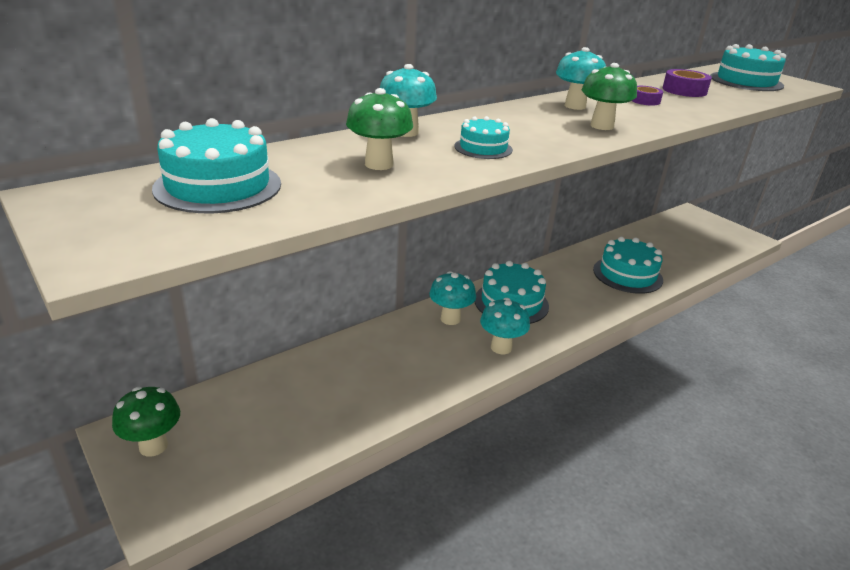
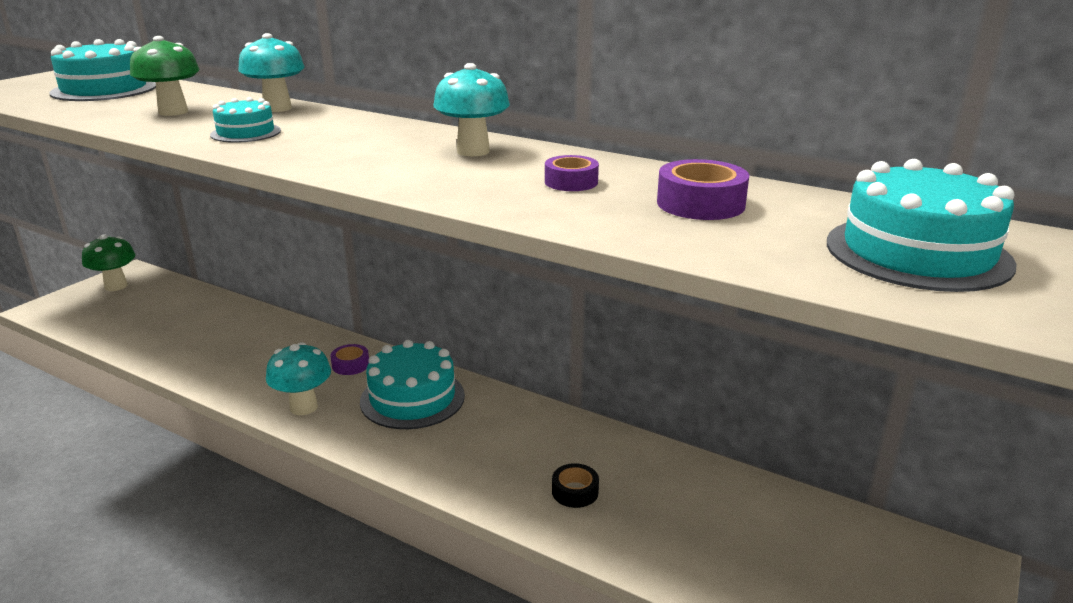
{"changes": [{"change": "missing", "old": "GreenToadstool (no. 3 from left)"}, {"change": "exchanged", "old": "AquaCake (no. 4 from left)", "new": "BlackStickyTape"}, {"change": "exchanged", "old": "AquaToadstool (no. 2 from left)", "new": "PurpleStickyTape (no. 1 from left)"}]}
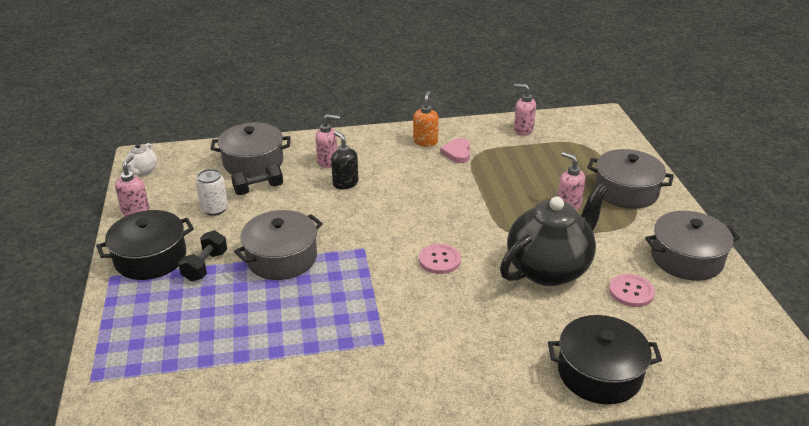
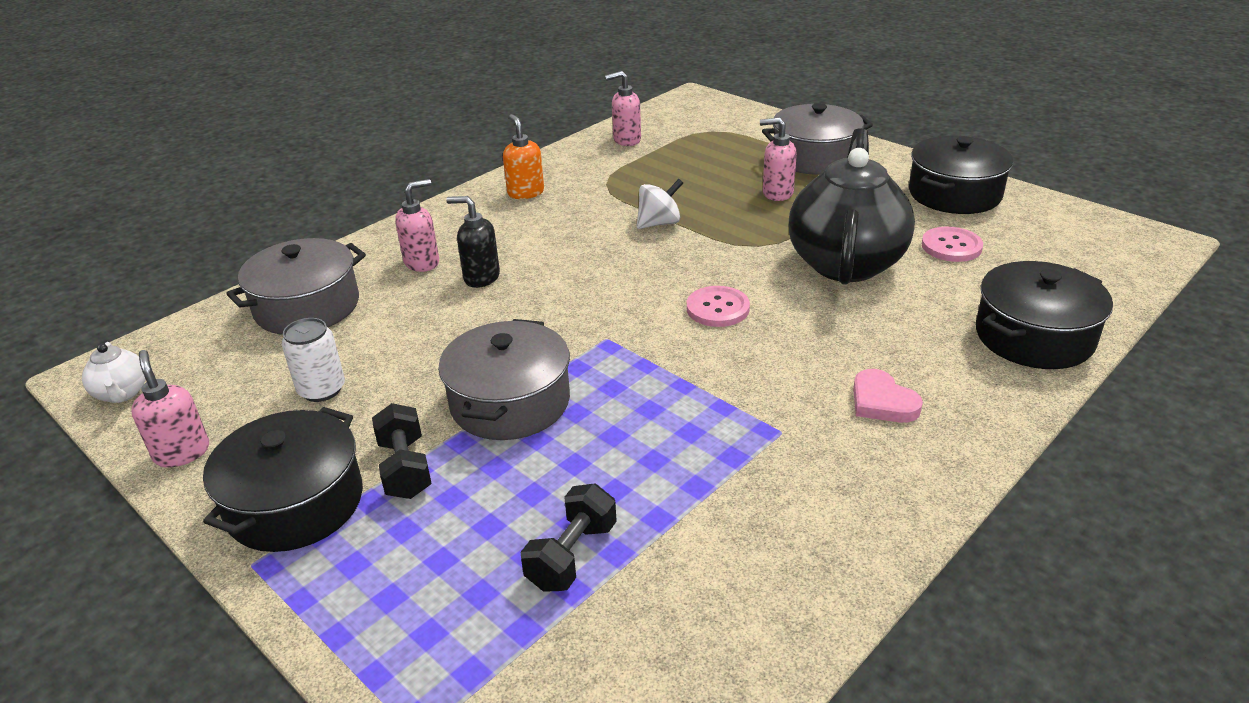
{"changes": [{"change": "relocated", "old": "RosePinkLoveHeart"}, {"change": "relocated", "old": "BlackDumbbell (no. 2 from left)"}, {"change": "colour", "old": "AshGreyCookingPot (no. 4 from left)", "new": "BlackCookingPot (no. 2 from left)"}, {"change": "appeared", "new": "WhiteWhirligig"}]}
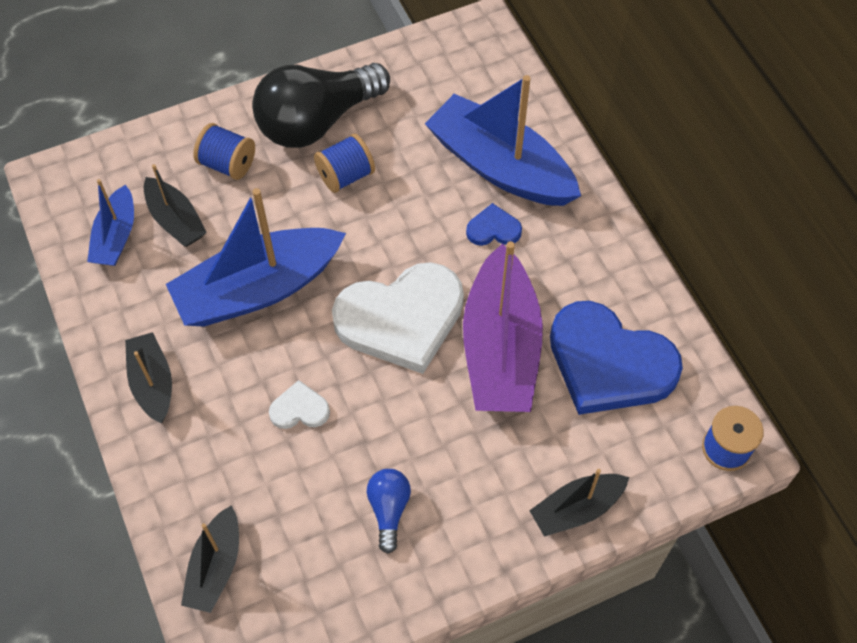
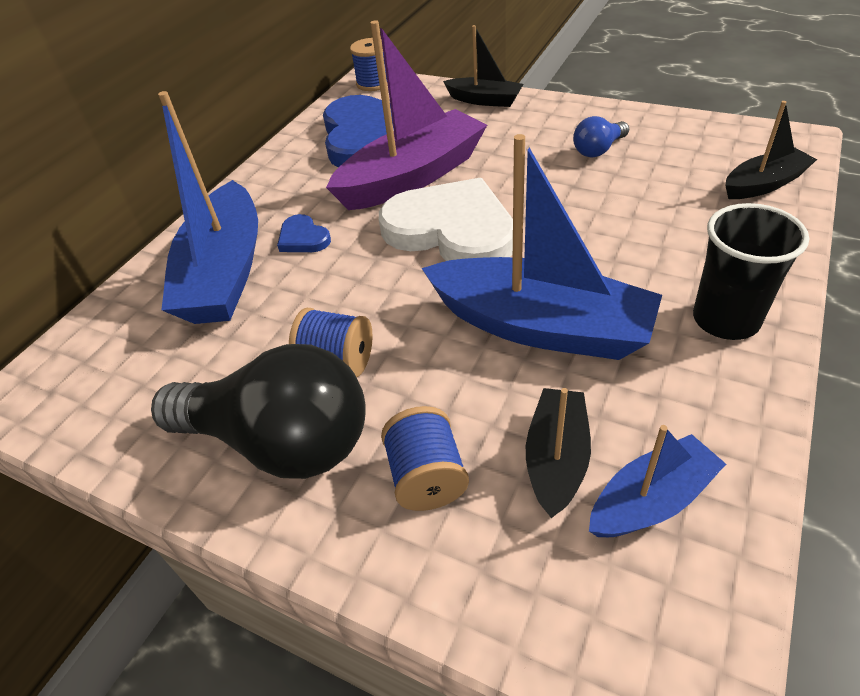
{"changes": [{"change": "exchanged", "old": "BlackSailboat (no. 1 from left)", "new": "BlackCup"}, {"change": "missing", "old": "WhiteLoveHeart (no. 1 from left)"}]}
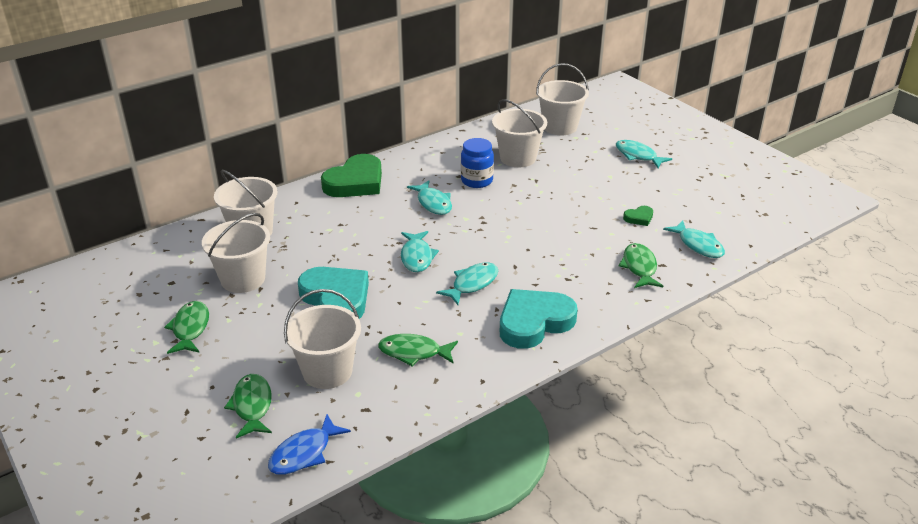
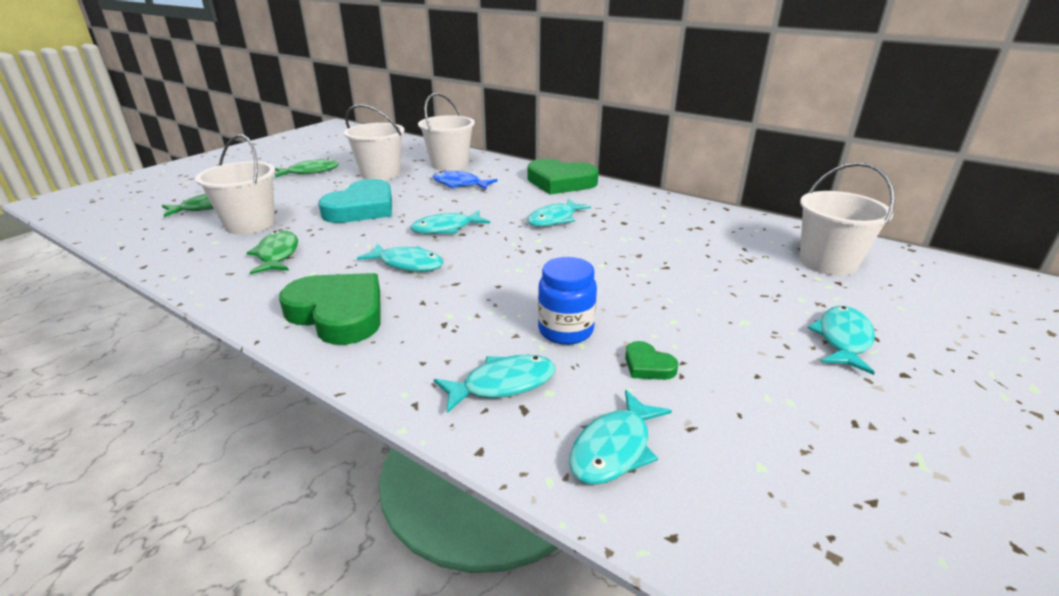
{"changes": [{"change": "missing", "old": "WhiteSandBucket (no. 4 from left)"}, {"change": "relocated", "old": "RoyalBlueJamJar"}, {"change": "colour", "old": "GreenFishFigure (no. 4 from left)", "new": "AquaFishFigure (no. 3 from left)"}, {"change": "colour", "old": "AquaLoveHeart (no. 2 from left)", "new": "GreenLoveHeart (no. 1 from left)"}, {"change": "relocated", "old": "RoyalBlueFishFigure"}]}
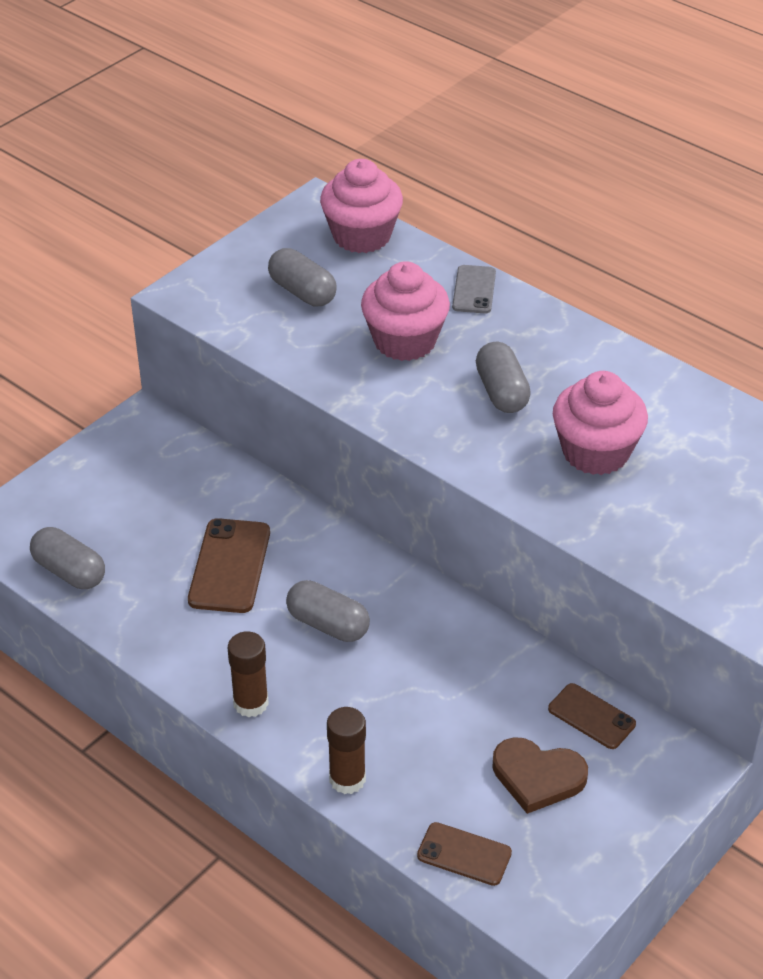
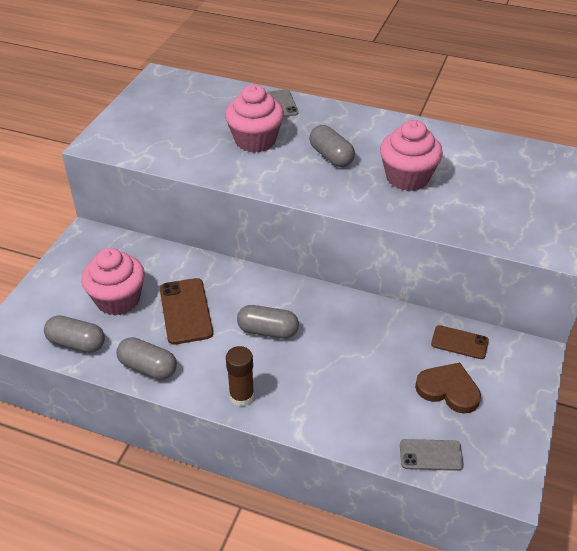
{"changes": [{"change": "relocated", "old": "RosePinkCupcake (no. 1 from left)"}, {"change": "relocated", "old": "AshGreyPillShape (no. 2 from left)"}, {"change": "missing", "old": "DarkBrownGlue (no. 2 from left)"}, {"change": "spun", "old": "DarkBrownLoveHeart", "degrees": -150}, {"change": "colour", "old": "DarkBrownMobilePhone (no. 2 from left)", "new": "AshGreyMobilePhone (no. 2 from left)"}]}
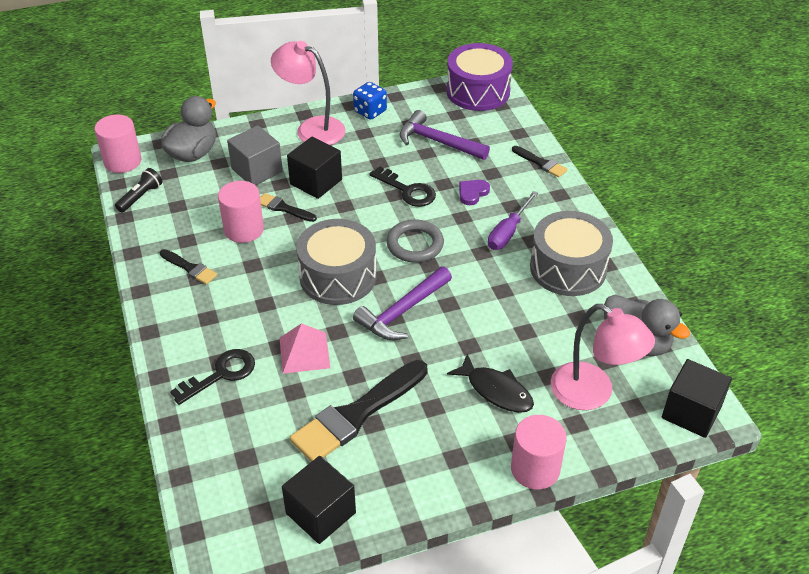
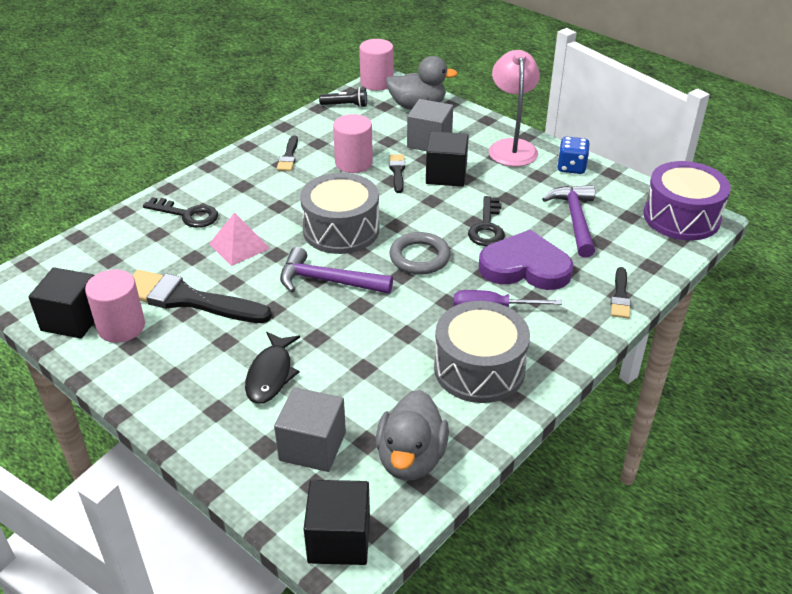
{"changes": [{"change": "size", "old": "PurpleLoveHeart", "factor": 2.24}, {"change": "exchanged", "old": "RosePinkDeskLamp (no. 2 from left)", "new": "AshGreyCube (no. 1 from left)"}, {"change": "relocated", "old": "RosePinkSolidCylinder (no. 3 from left in the first image)", "new": "RosePinkSolidCylinder (no. 1 from left)"}]}
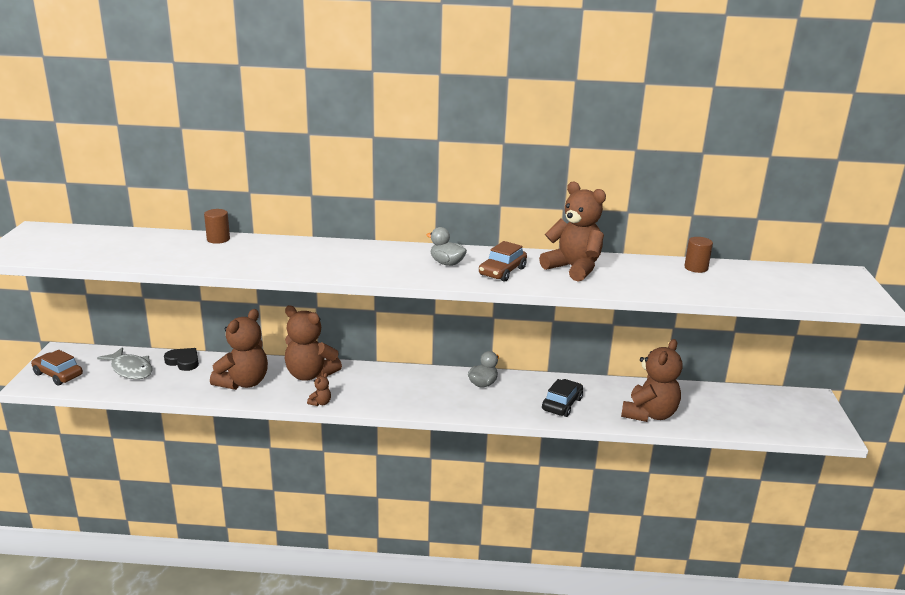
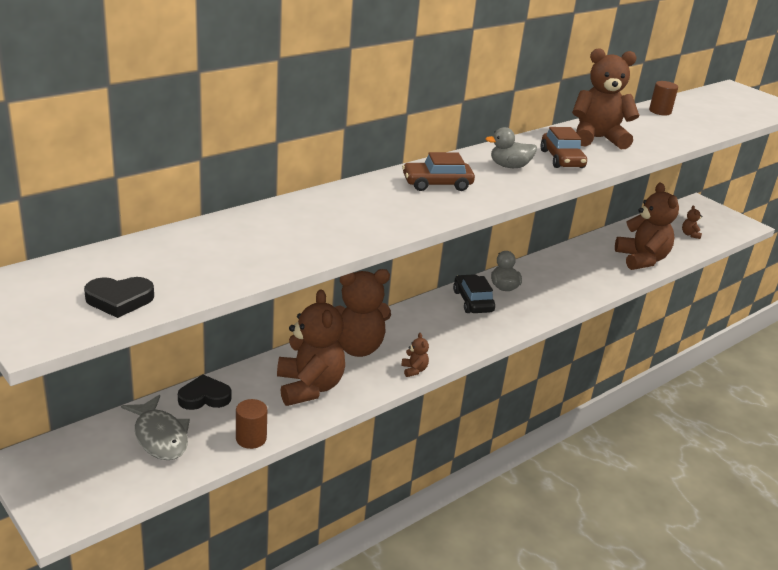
{"changes": [{"change": "relocated", "old": "DarkBrownSolidCylinder (no. 1 from left)"}, {"change": "spun", "old": "AshGreyFishFigure", "degrees": 60}, {"change": "relocated", "old": "DarkBrownCar (no. 1 from left)"}, {"change": "relocated", "old": "BlackCar"}, {"change": "appeared", "new": "DarkBrownStuffedBear (no. 6 from left)"}, {"change": "appeared", "new": "BlackLoveHeart (no. 1 from left)"}]}
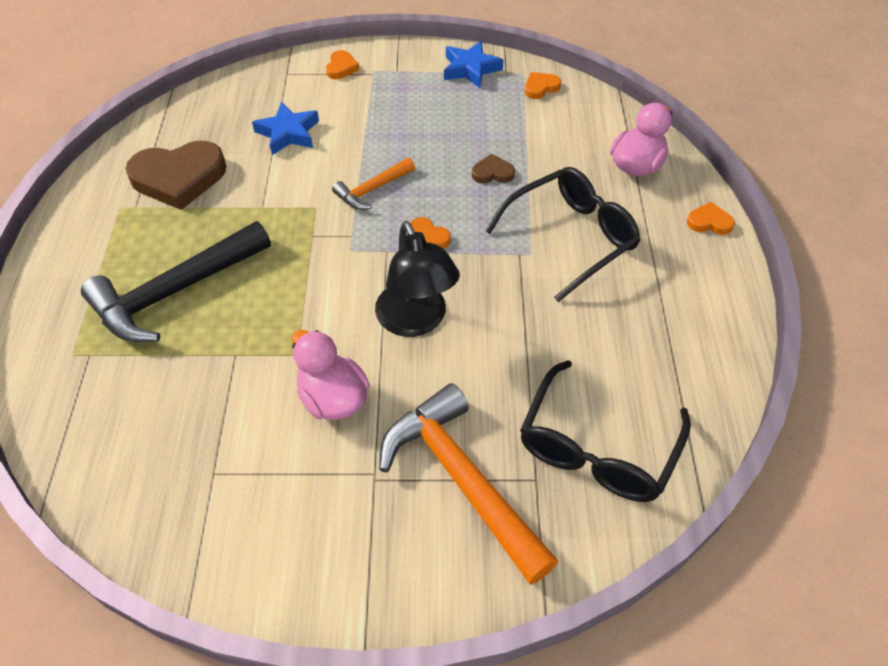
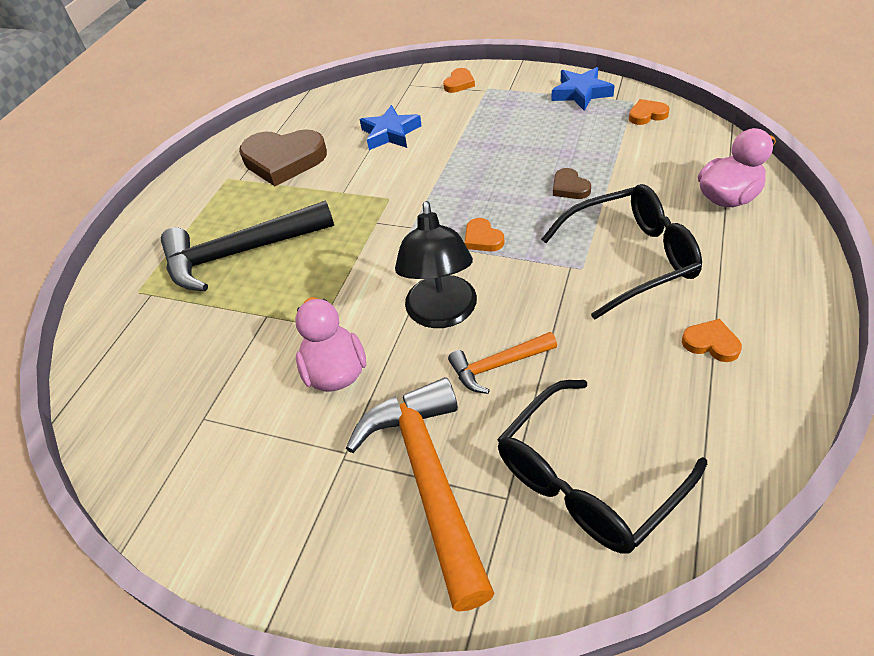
{"changes": [{"change": "spun", "old": "DarkBrownLoveHeart (no. 2 from left)", "degrees": -135}, {"change": "relocated", "old": "OrangeColouredHammer (no. 1 from left in the first image)", "new": "OrangeColouredHammer (no. 2 from left)"}, {"change": "relocated", "old": "OrangeColouredLoveHeart (no. 4 from left)"}]}
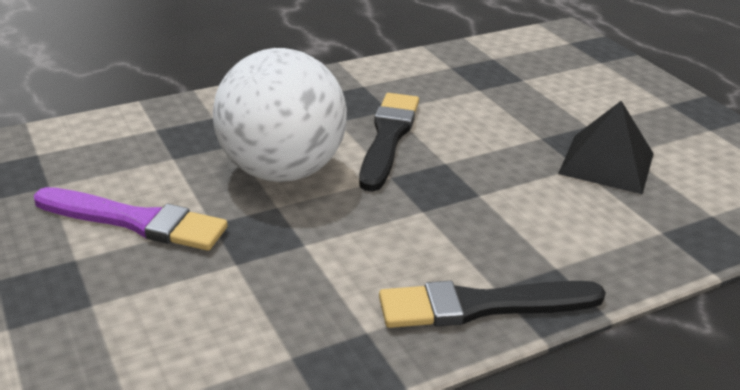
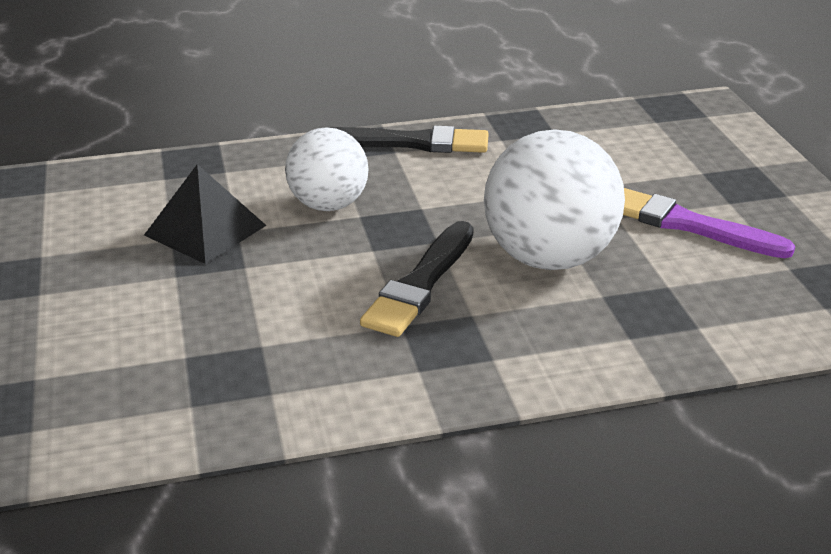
{"changes": [{"change": "appeared", "new": "WhiteBall (no. 1 from left)"}]}
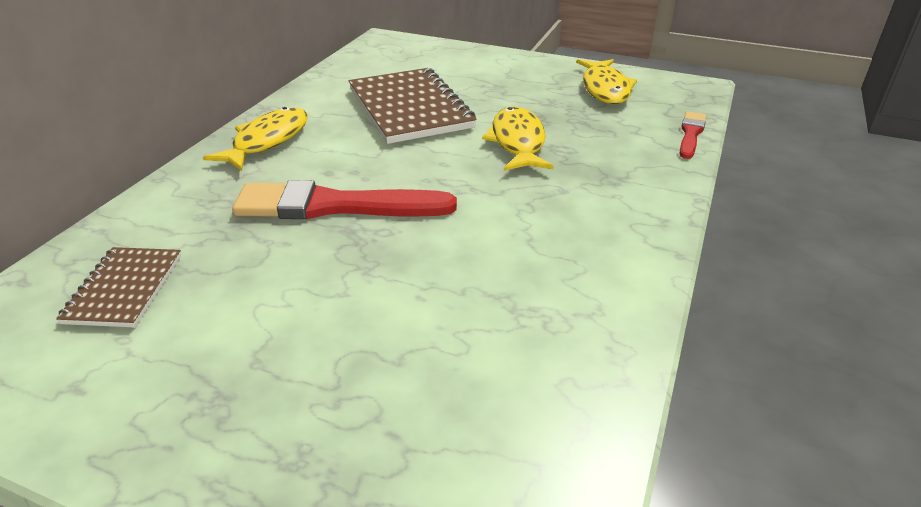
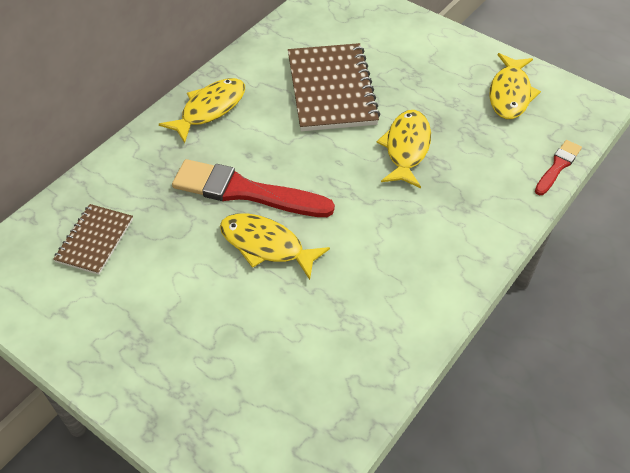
{"changes": [{"change": "appeared", "new": "YellowFishFigure (no. 2 from left)"}]}
